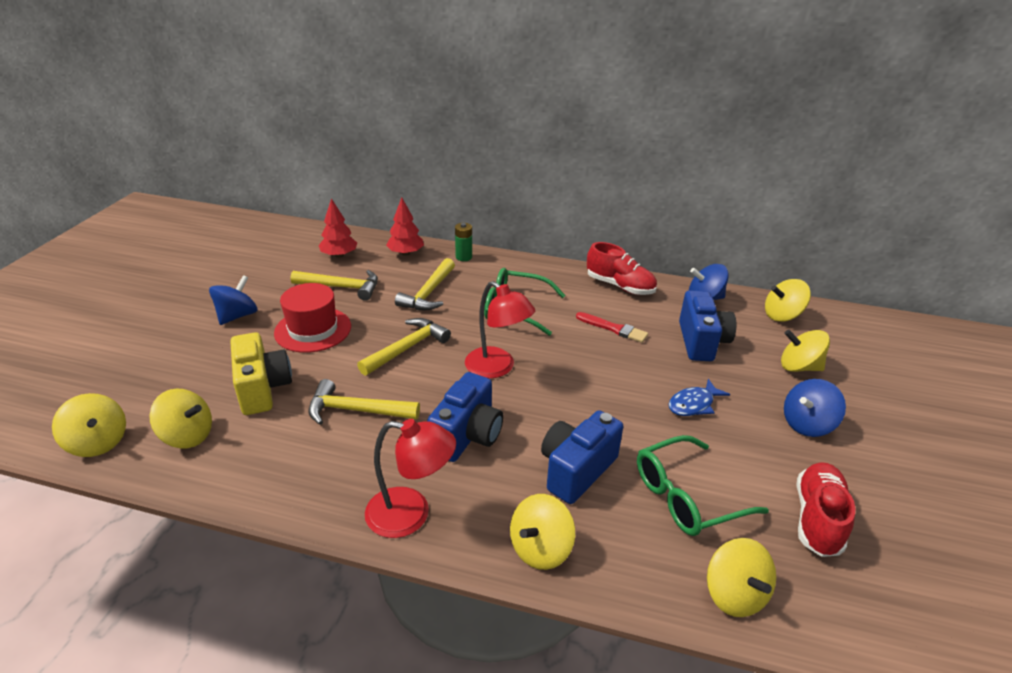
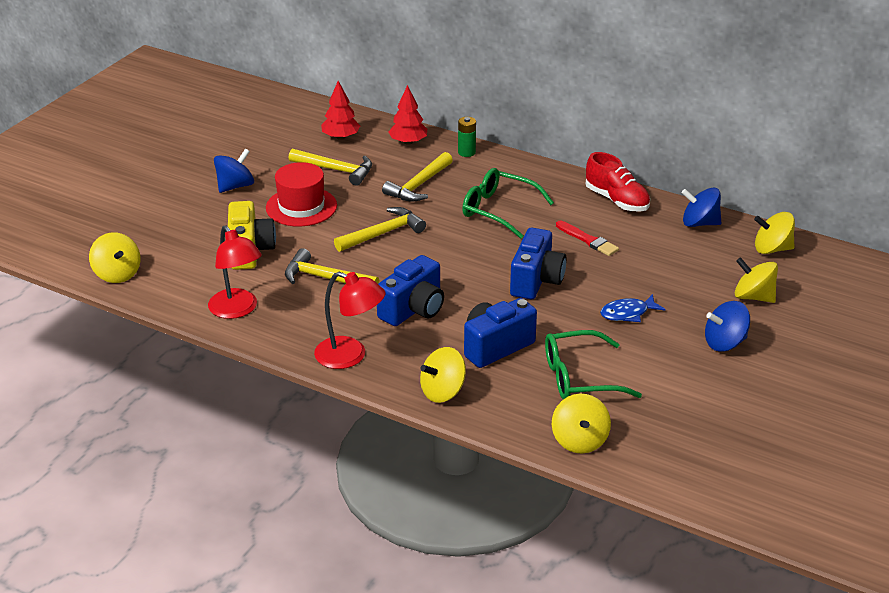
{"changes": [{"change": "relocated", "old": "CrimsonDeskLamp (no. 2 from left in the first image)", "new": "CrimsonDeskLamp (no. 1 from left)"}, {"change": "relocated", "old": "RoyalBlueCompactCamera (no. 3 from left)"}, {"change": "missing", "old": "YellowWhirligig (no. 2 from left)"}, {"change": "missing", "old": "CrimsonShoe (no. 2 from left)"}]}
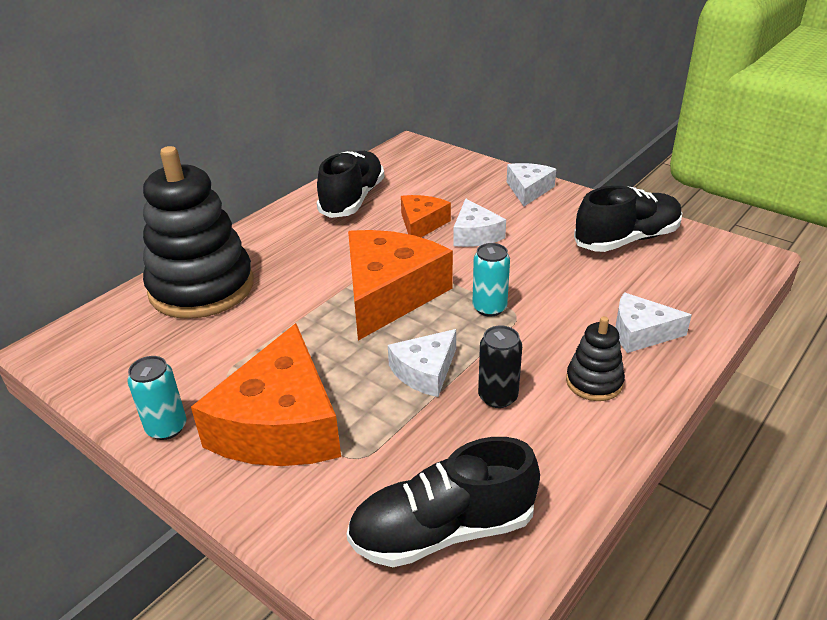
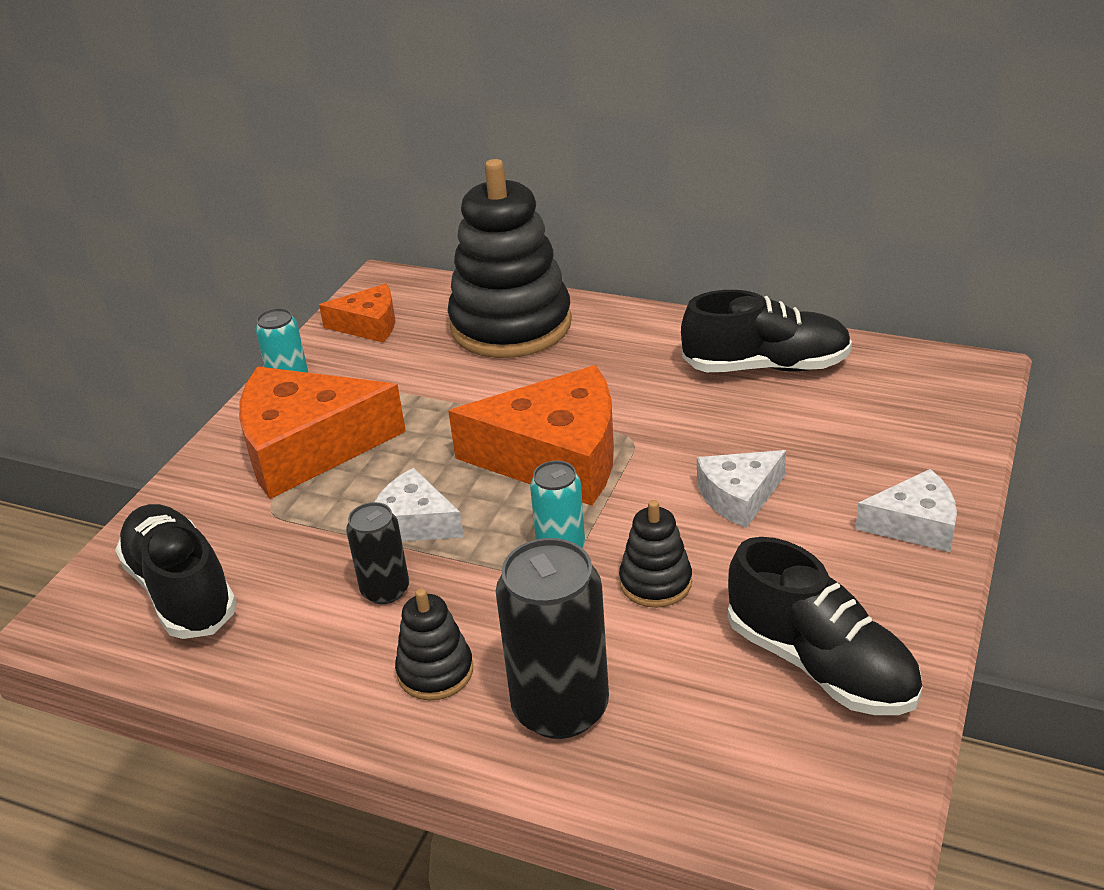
{"changes": [{"change": "relocated", "old": "OrangeColouredCheese (no. 3 from left in the first image)", "new": "OrangeColouredCheese (no. 2 from left)"}, {"change": "exchanged", "old": "WhiteCheese (no. 4 from left)", "new": "BlackTin (no. 2 from left)"}, {"change": "appeared", "new": "BlackRingStacker (no. 3 from left)"}]}
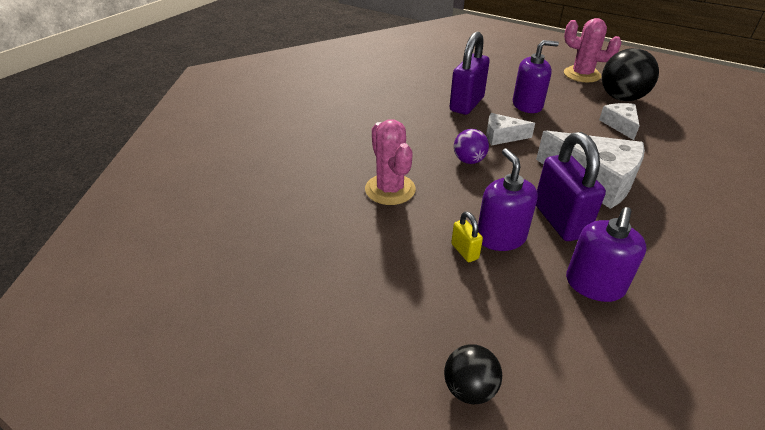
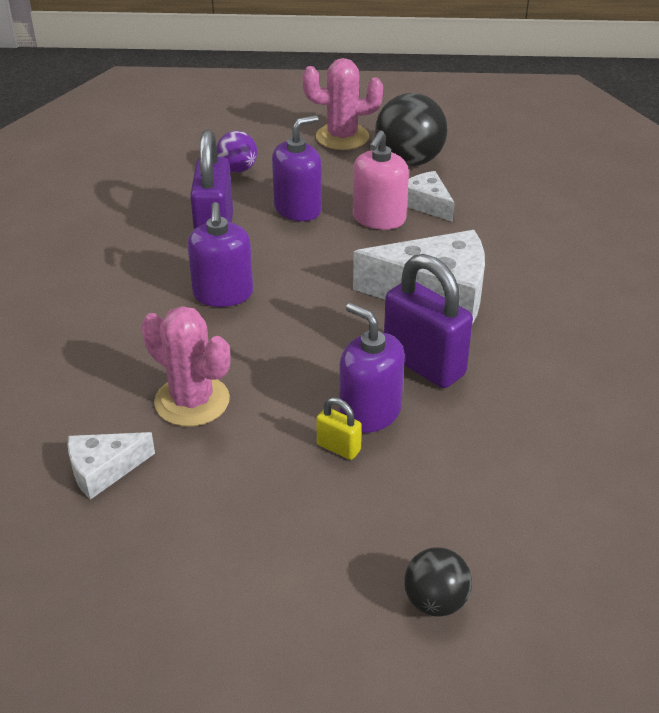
{"changes": [{"change": "relocated", "old": "WhiteCheese (no. 1 from left)"}, {"change": "relocated", "old": "PurpleBall"}, {"change": "relocated", "old": "PurplePumpBottle (no. 3 from left in the first image)", "new": "PurplePumpBottle (no. 1 from left)"}, {"change": "appeared", "new": "RosePinkPumpBottle"}]}
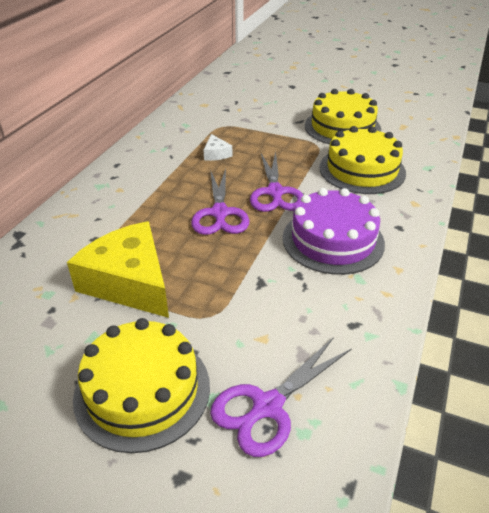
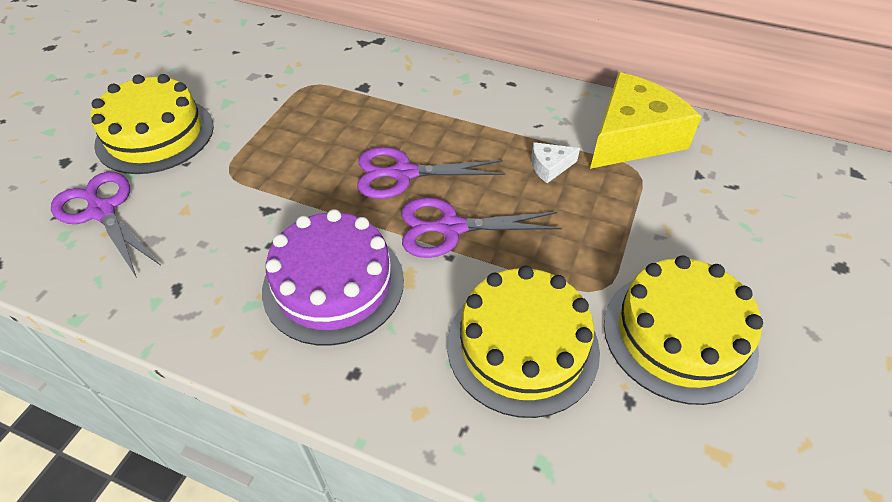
{"changes": [{"change": "relocated", "old": "YellowCheese"}]}
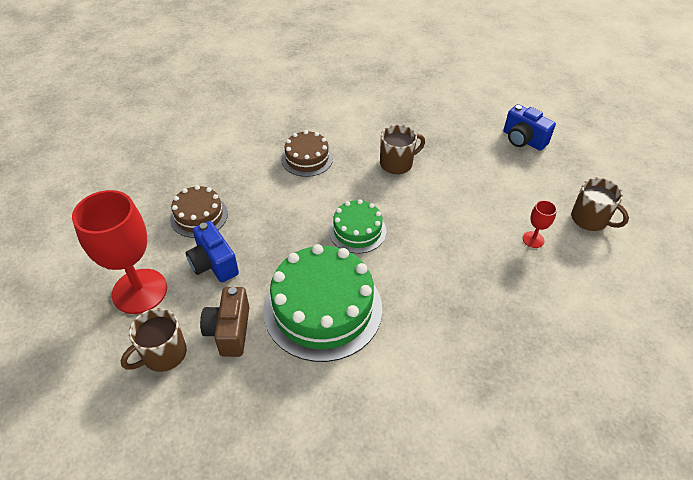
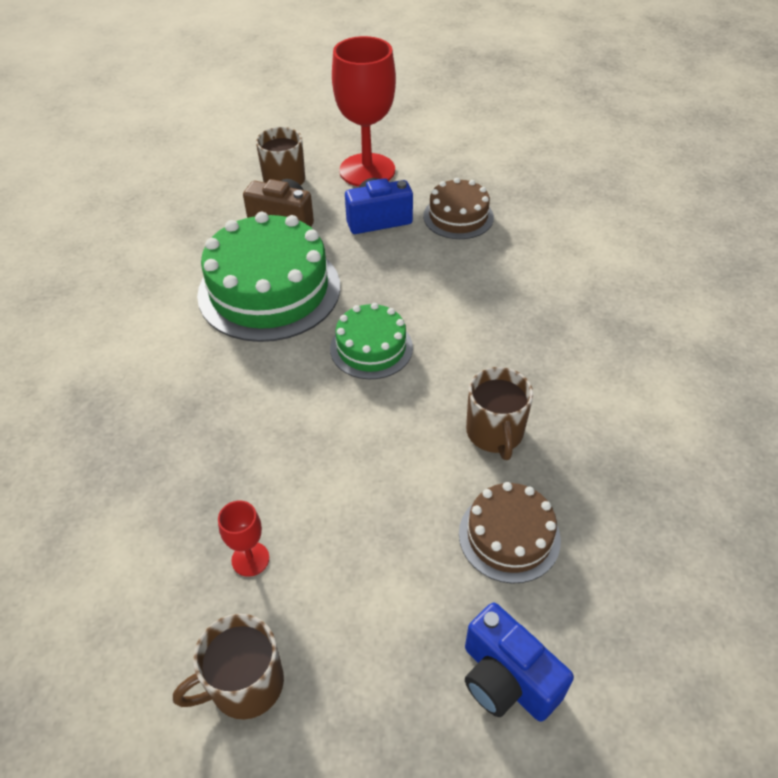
{"changes": [{"change": "spun", "old": "RoyalBlueCompactCamera (no. 2 from left)", "degrees": -105}, {"change": "relocated", "old": "DarkBrownCake (no. 2 from left)"}]}
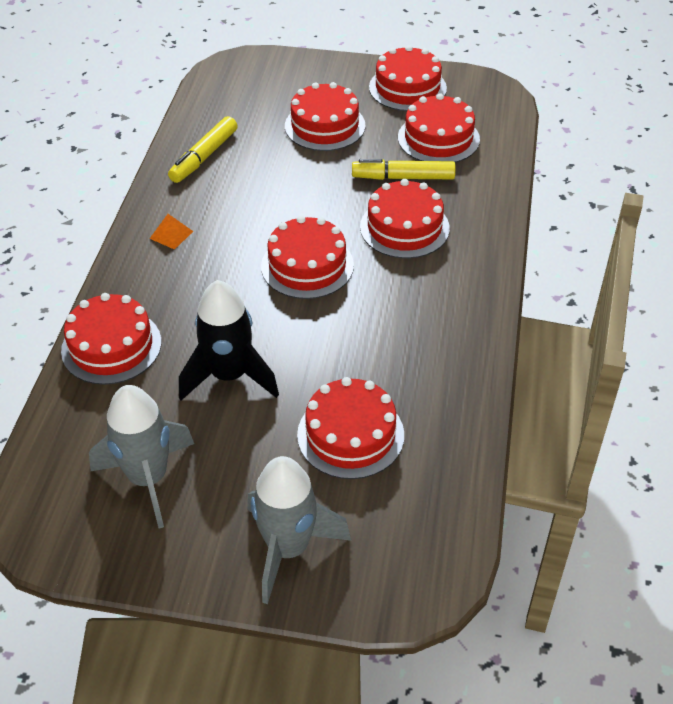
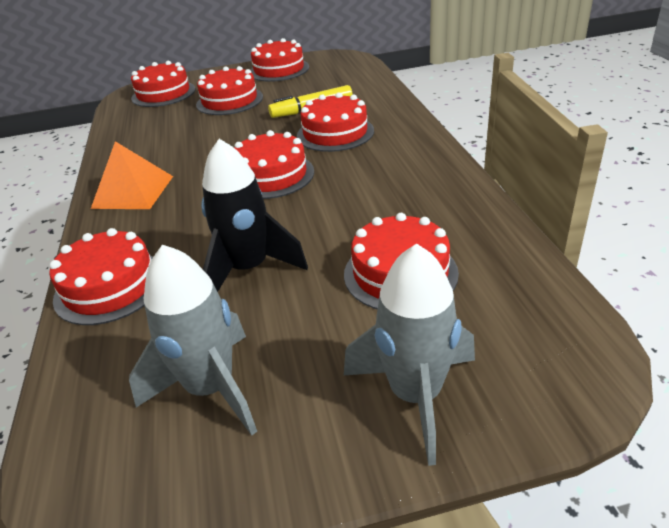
{"changes": [{"change": "relocated", "old": "CrimsonCake (no. 7 from left in the first image)", "new": "CrimsonCake (no. 2 from left)"}, {"change": "missing", "old": "YellowMarkerPen (no. 1 from left)"}, {"change": "size", "old": "OrangeColouredPyramidShape", "factor": 2.05}]}
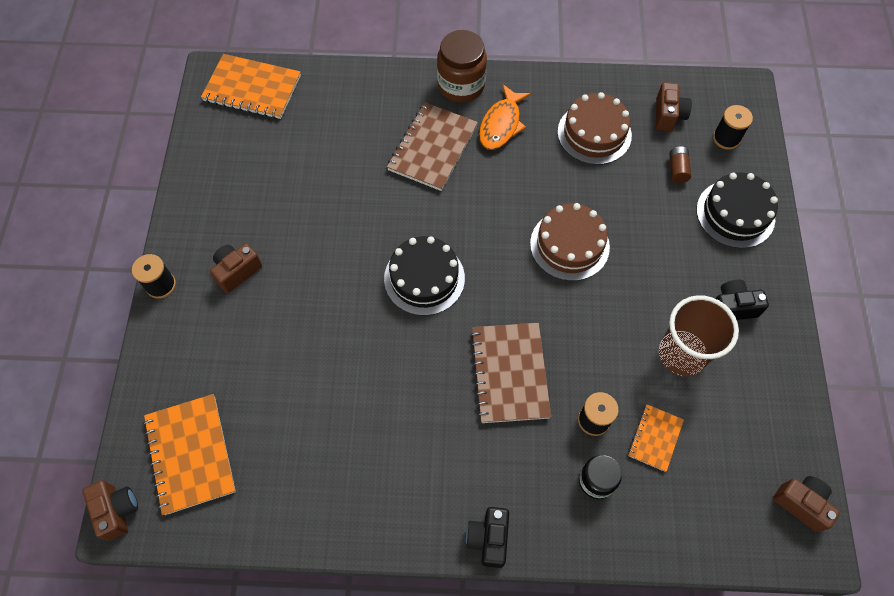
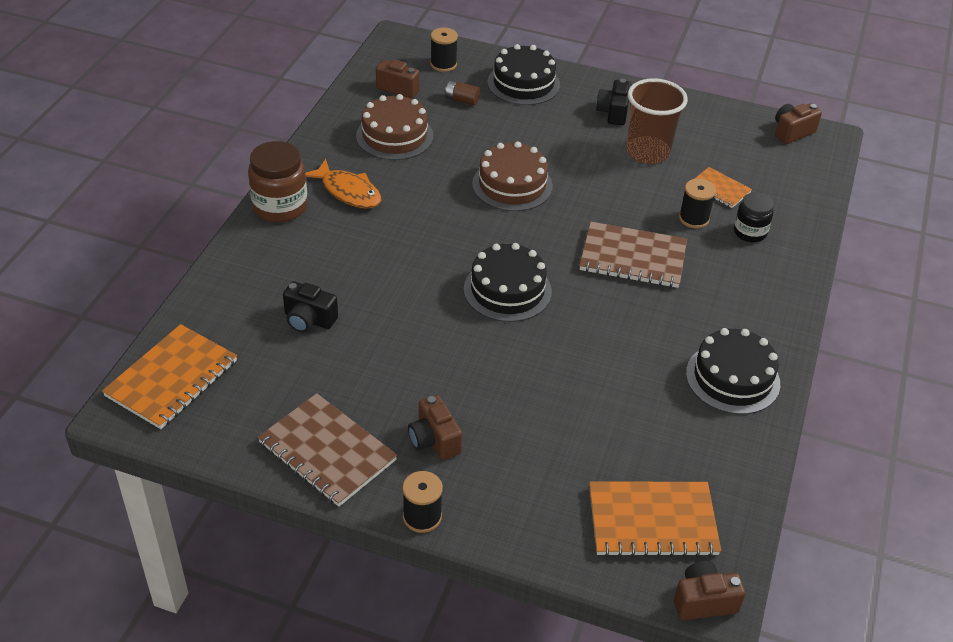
{"changes": [{"change": "relocated", "old": "DarkBrownExerciseBook (no. 1 from left)"}, {"change": "relocated", "old": "BlackCompactCamera (no. 1 from left)"}, {"change": "appeared", "new": "BlackCake (no. 3 from left)"}]}
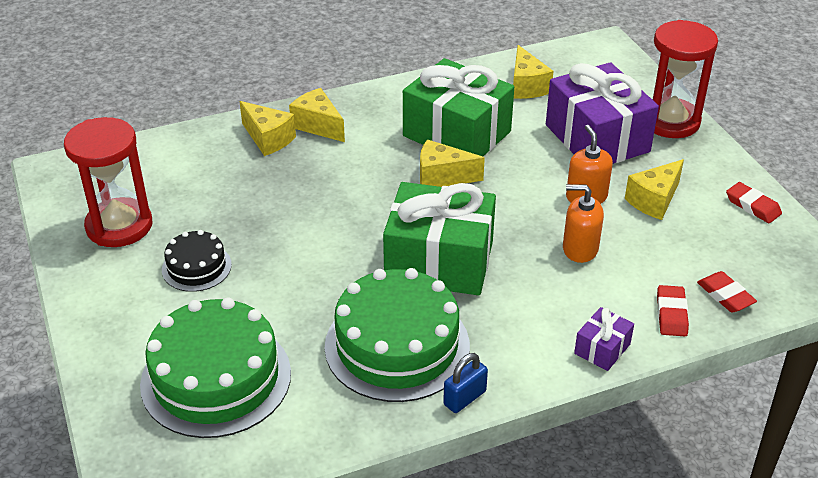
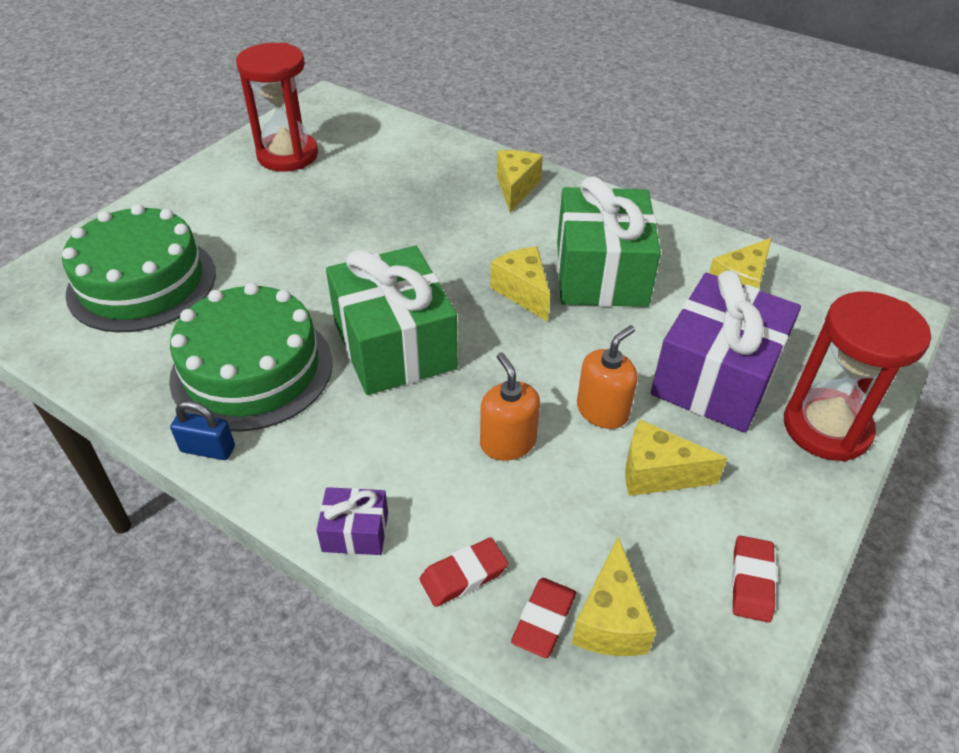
{"changes": [{"change": "relocated", "old": "YellowCheese (no. 1 from left in the first image)", "new": "YellowCheese (no. 3 from left)"}, {"change": "missing", "old": "BlackCake"}]}
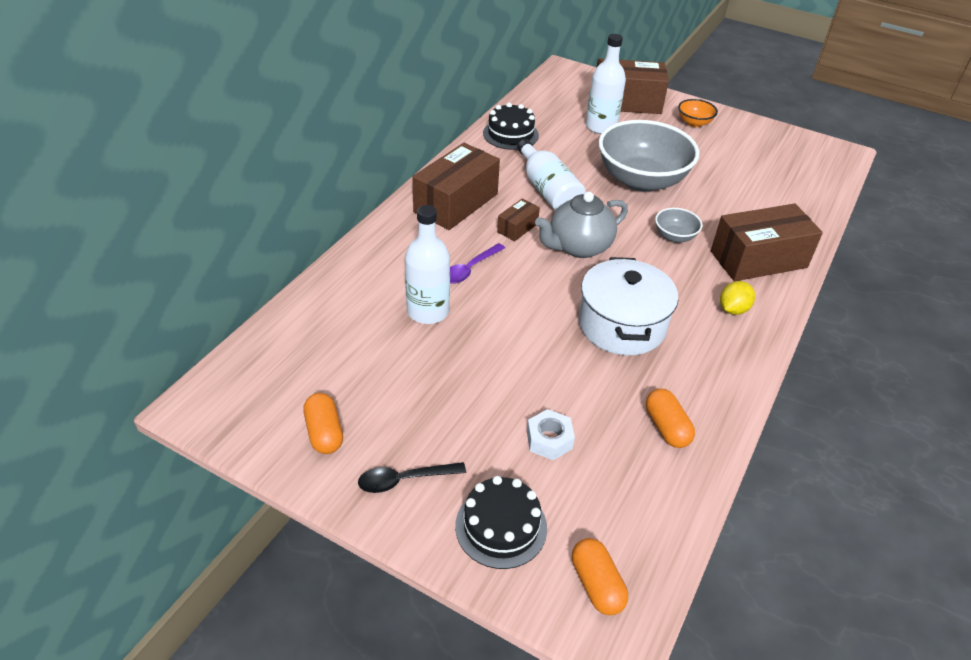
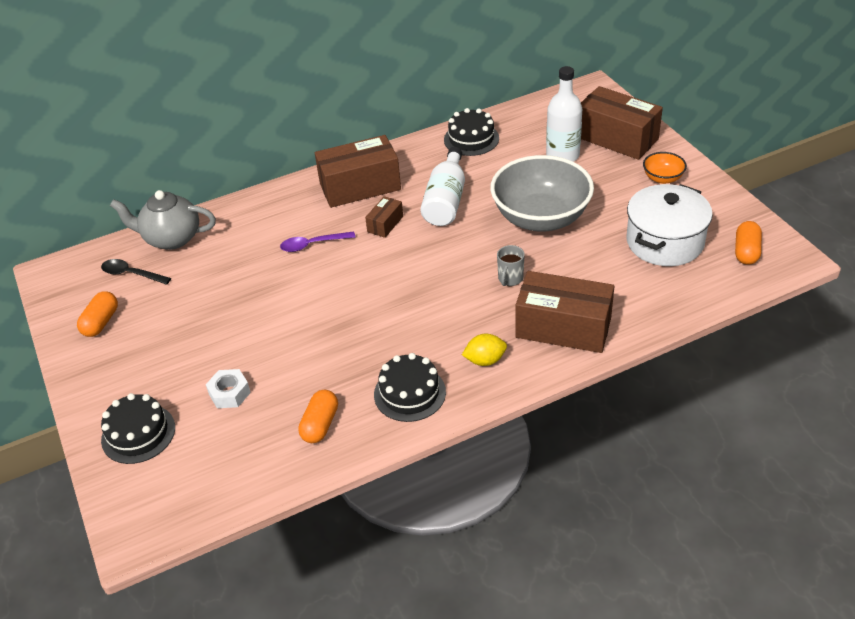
{"changes": [{"change": "relocated", "old": "AshGreyTeapot"}, {"change": "spun", "old": "DarkBrownPackage (no. 2 from left)", "degrees": -45}, {"change": "missing", "old": "WhiteDrinkBottle (no. 1 from left)"}, {"change": "exchanged", "old": "AshGreyBowl (no. 2 from left)", "new": "AshGreyTeaMug"}, {"change": "relocated", "old": "WhiteCookingPot"}, {"change": "relocated", "old": "BlackTeaspoon"}, {"change": "relocated", "old": "OrangeColouredPillShape (no. 2 from left in the first image)", "new": "OrangeColouredPillShape (no. 3 from left)"}, {"change": "appeared", "new": "BlackCake (no. 2 from left)"}]}
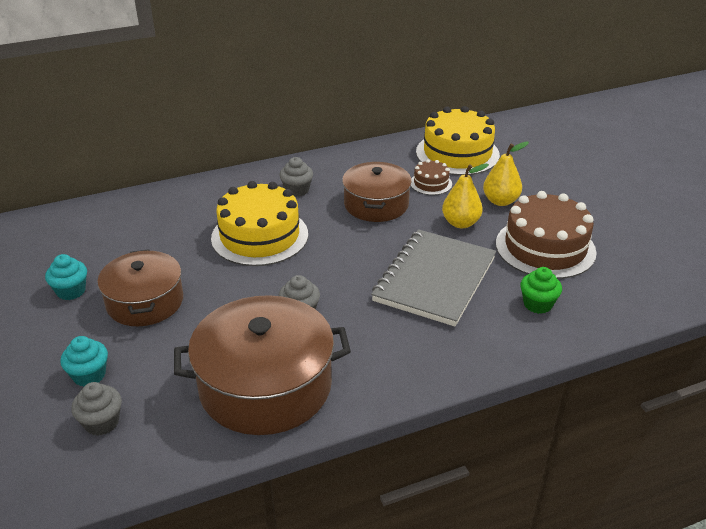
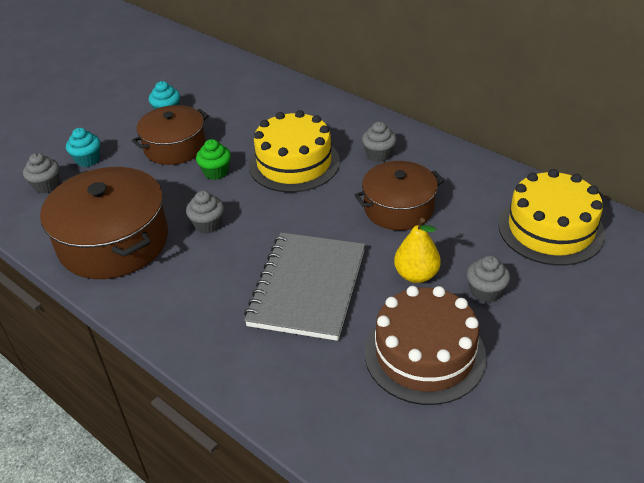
{"changes": [{"change": "exchanged", "old": "YellowToyPear (no. 2 from left)", "new": "AshGreyCupcake (no. 4 from left)"}, {"change": "missing", "old": "DarkBrownCake (no. 1 from left)"}, {"change": "spun", "old": "AshGreyExerciseBook", "degrees": -75}, {"change": "relocated", "old": "GreenCupcake"}]}
